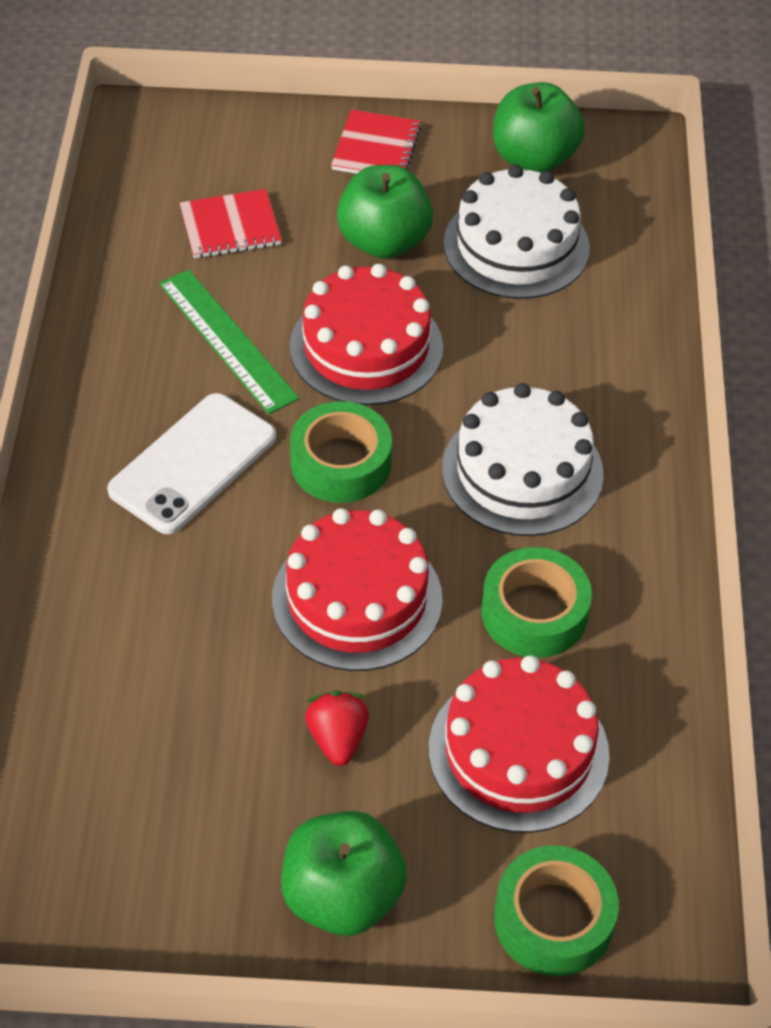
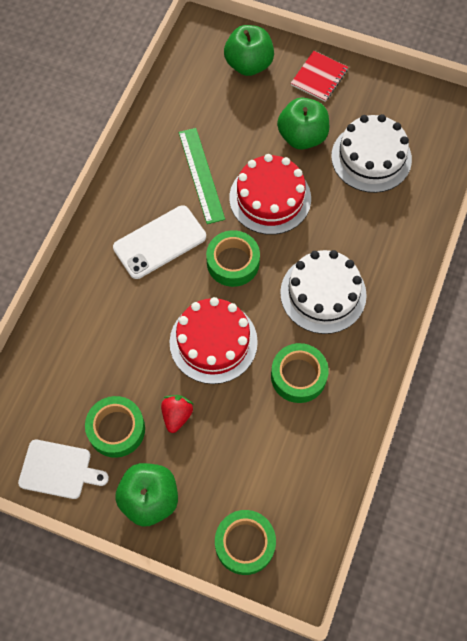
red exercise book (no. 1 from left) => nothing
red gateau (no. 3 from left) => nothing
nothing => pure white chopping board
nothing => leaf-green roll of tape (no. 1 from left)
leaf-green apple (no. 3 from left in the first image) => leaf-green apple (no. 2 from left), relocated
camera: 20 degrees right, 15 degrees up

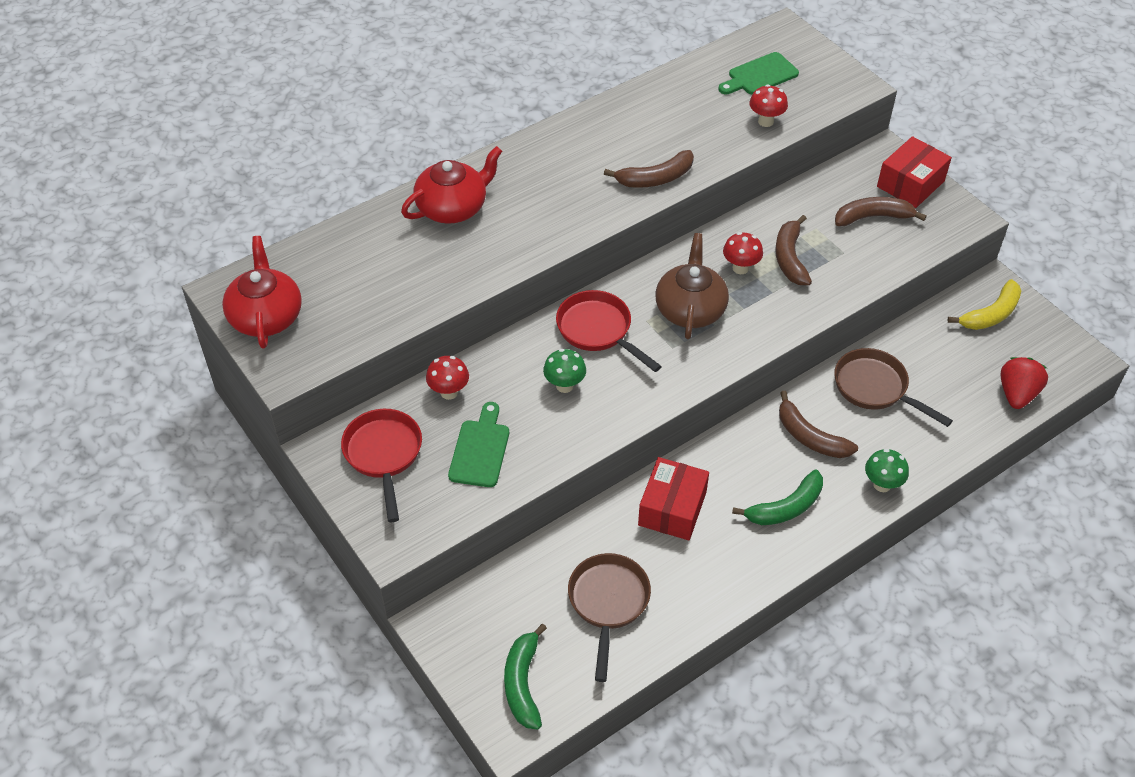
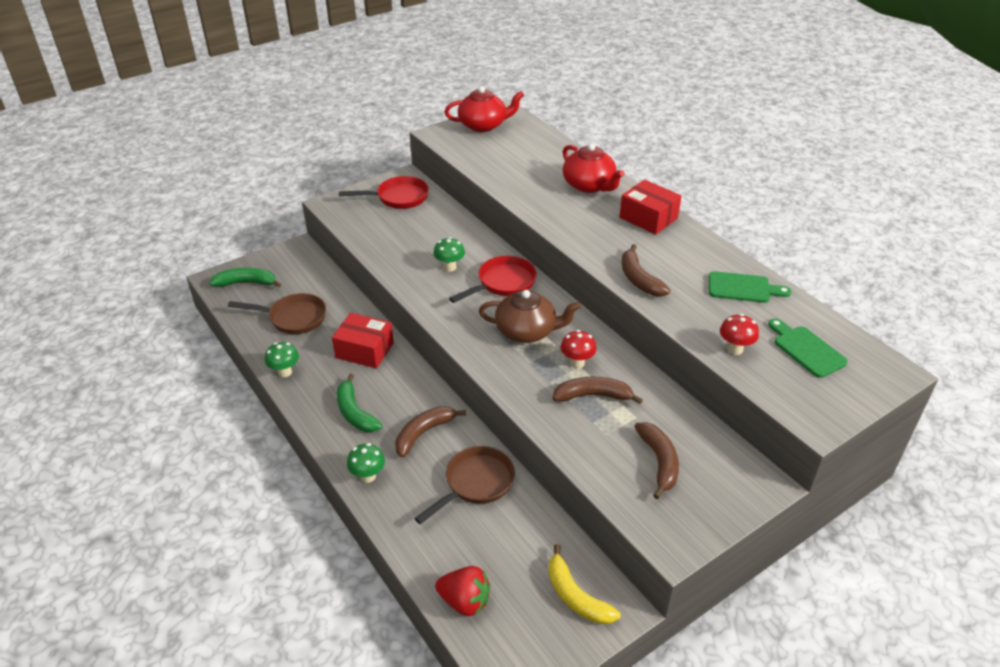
red mushroom (no. 1 from left) => nothing
nothing => leaf-green mushroom (no. 1 from left)
leaf-green chopping board (no. 1 from left), relocated
red parcel (no. 2 from left), relocated
camera: 90 degrees right, 10 degrees down

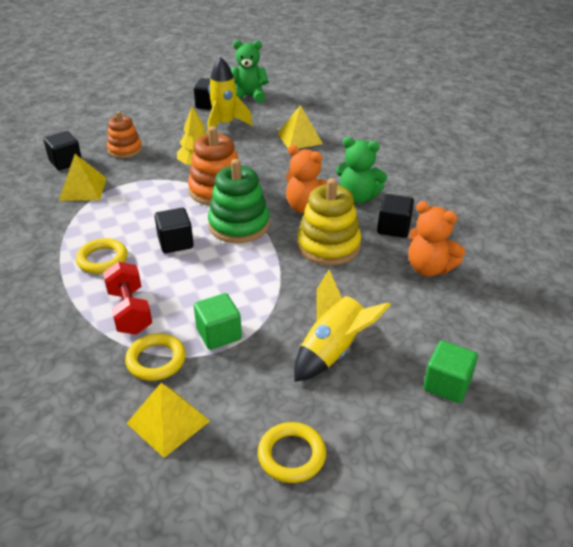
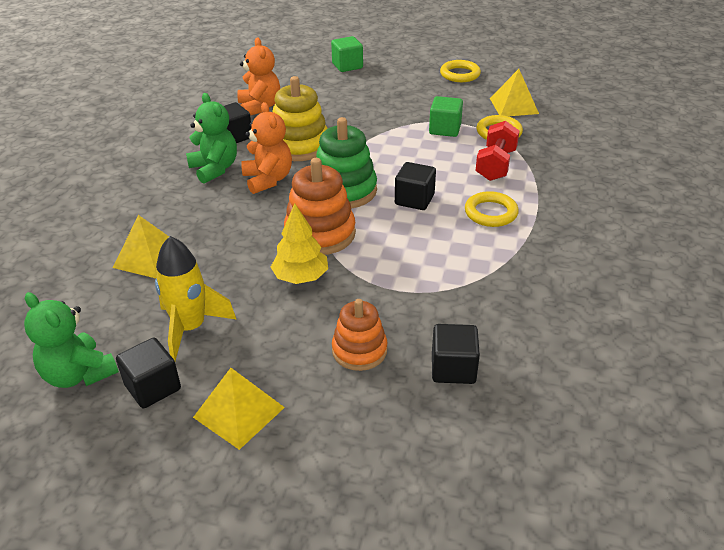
yellow rocket (no. 2 from left) => nothing
yellow solid pyramid (no. 1 from left in the first image) => yellow solid pyramid (no. 2 from left), relocated
camera: 140 degrees left, 0 degrees up

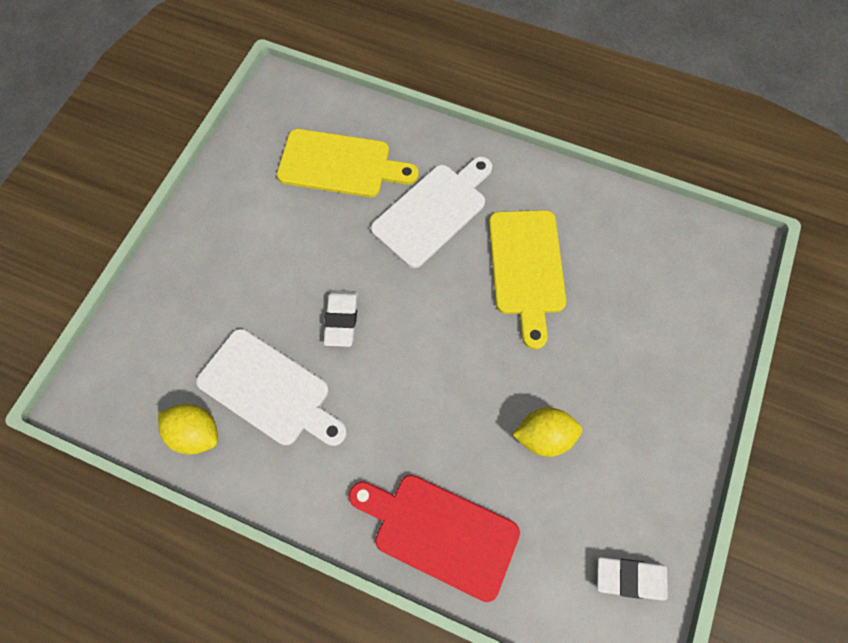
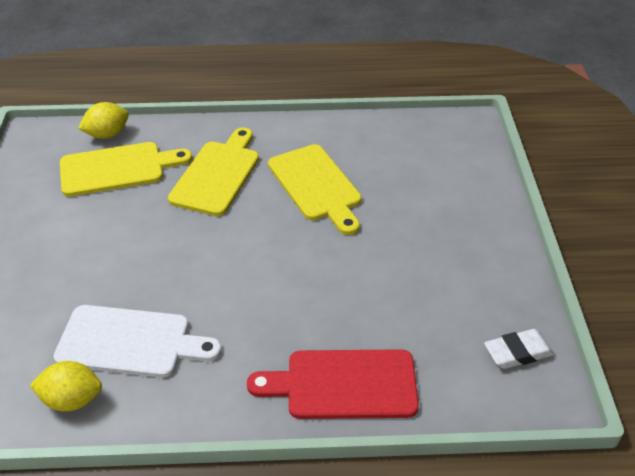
pure white pencil eraser (no. 1 from left) => nothing
yellow lemon (no. 2 from left), relocated
pure white chopping board (no. 2 from left) => yellow chopping board (no. 2 from left)
camera: 25 degrees left, 25 degrees down

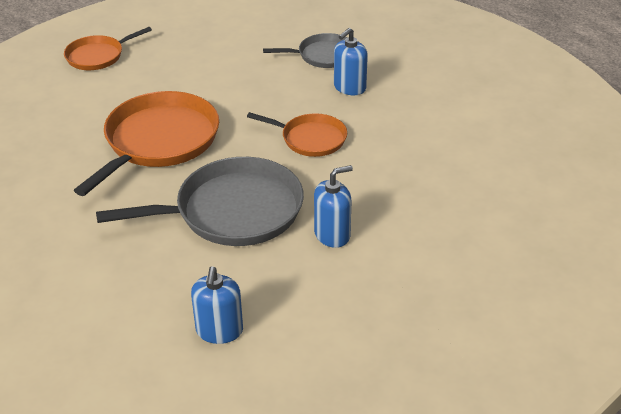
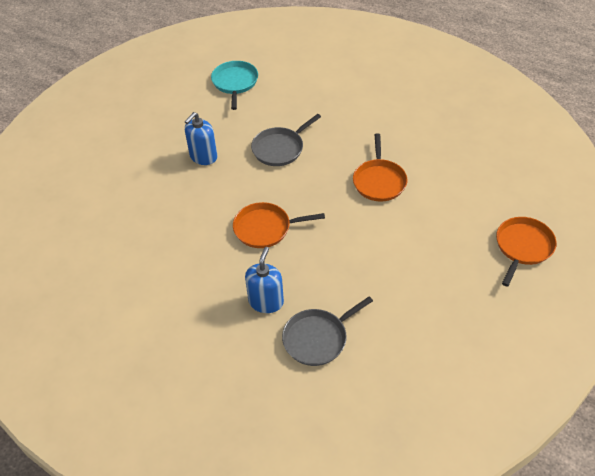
blue soap pump (no. 1 from left) => turquoise frying pan
orange-coloured frying pan (no. 2 from left), x0.56
grey frying pan (no. 1 from left), x0.56
camera: 155 degrees right, 10 degrees up

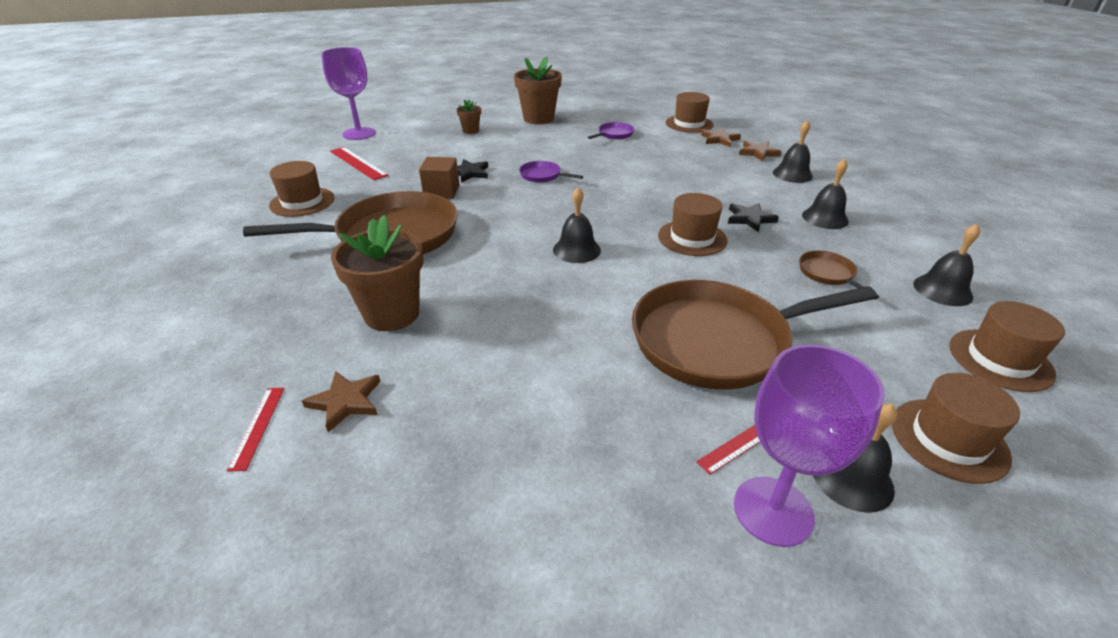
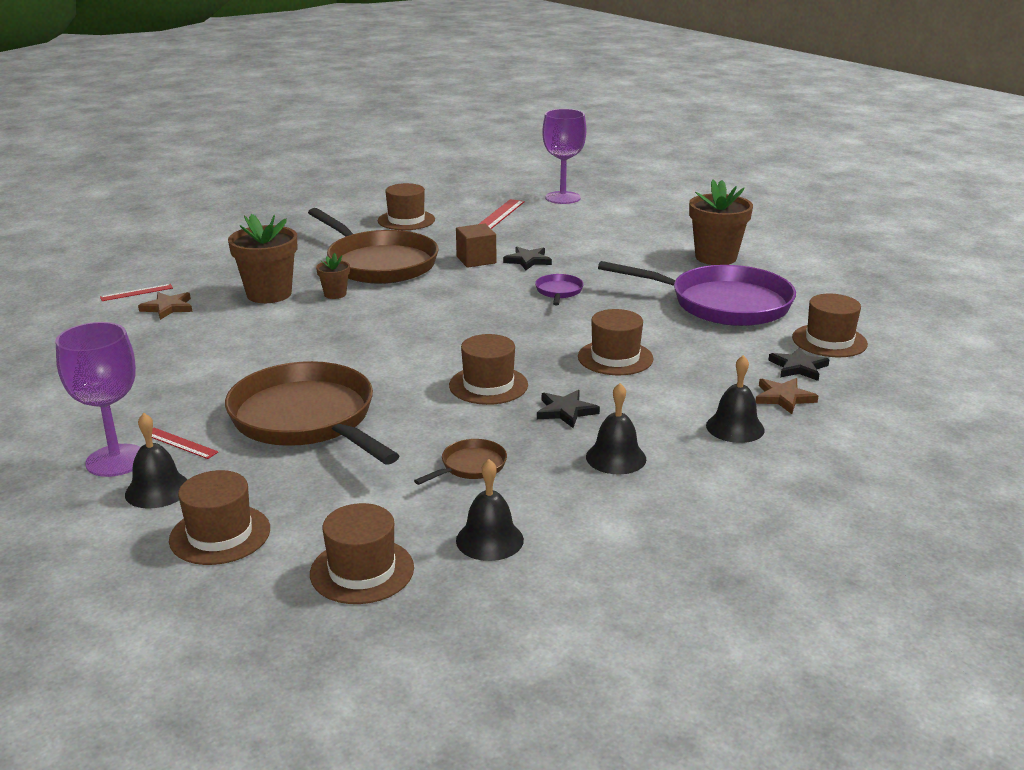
black bell (no. 1 from left) => nothing
nothing => dark brown top hat (no. 5 from left)
dark brown plant pot (no. 2 from left), relocated
dark brown five-pointed star (no. 2 from left) => black five-pointed star (no. 3 from left)
royal purple frying pan (no. 2 from left), x2.40
camera: 65 degrees right, 10 degrees down

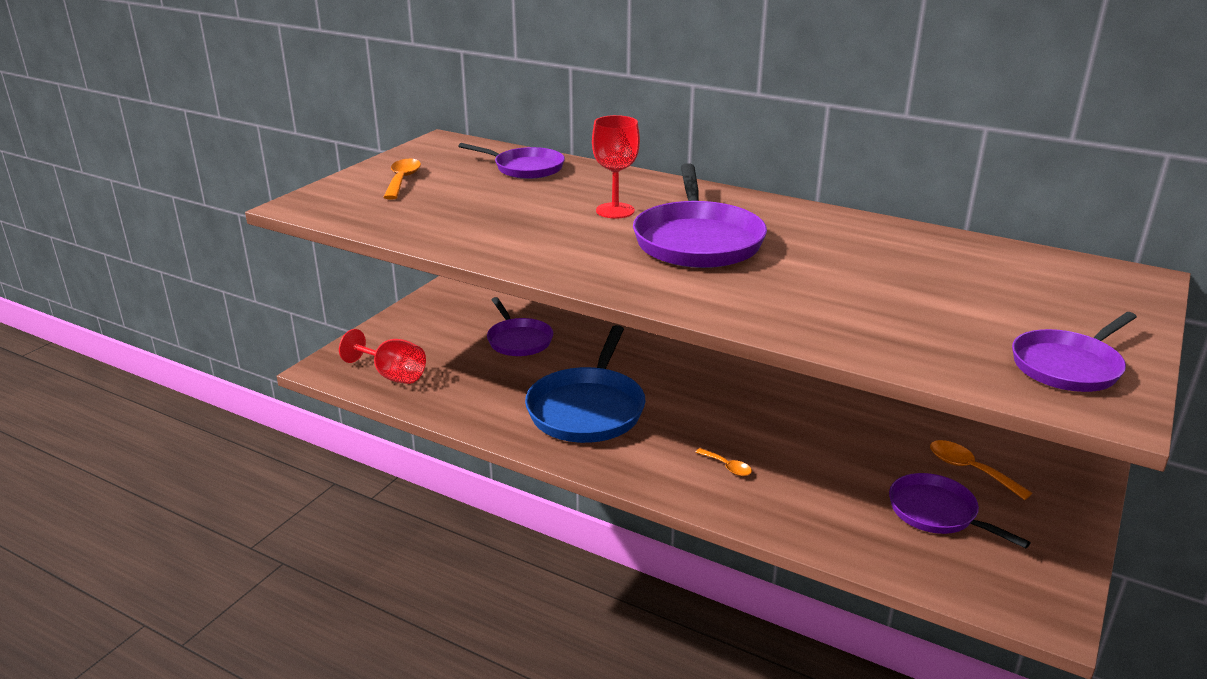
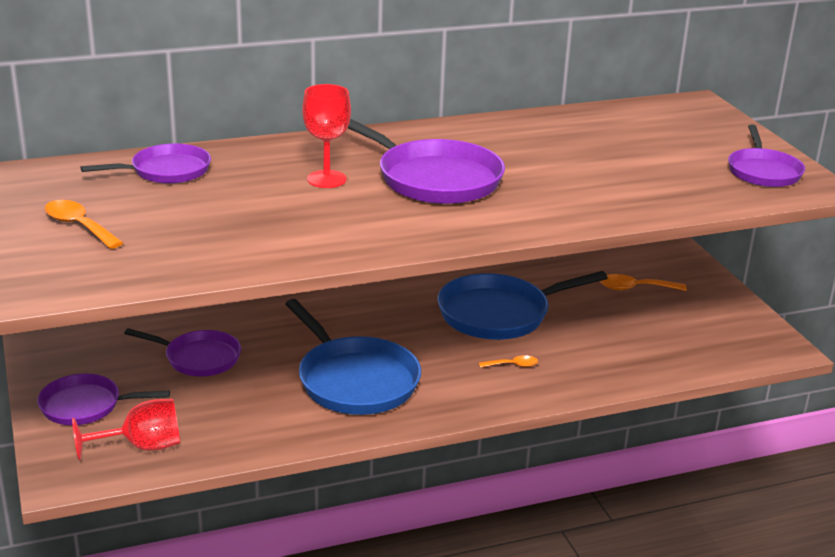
nothing => blue frying pan (no. 2 from left)
royal purple frying pan (no. 4 from left in the first image) => royal purple frying pan (no. 1 from left), relocated
camera: 50 degrees left, 0 degrees up

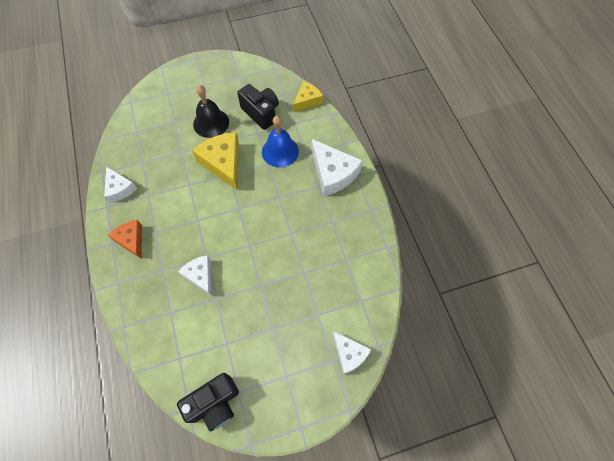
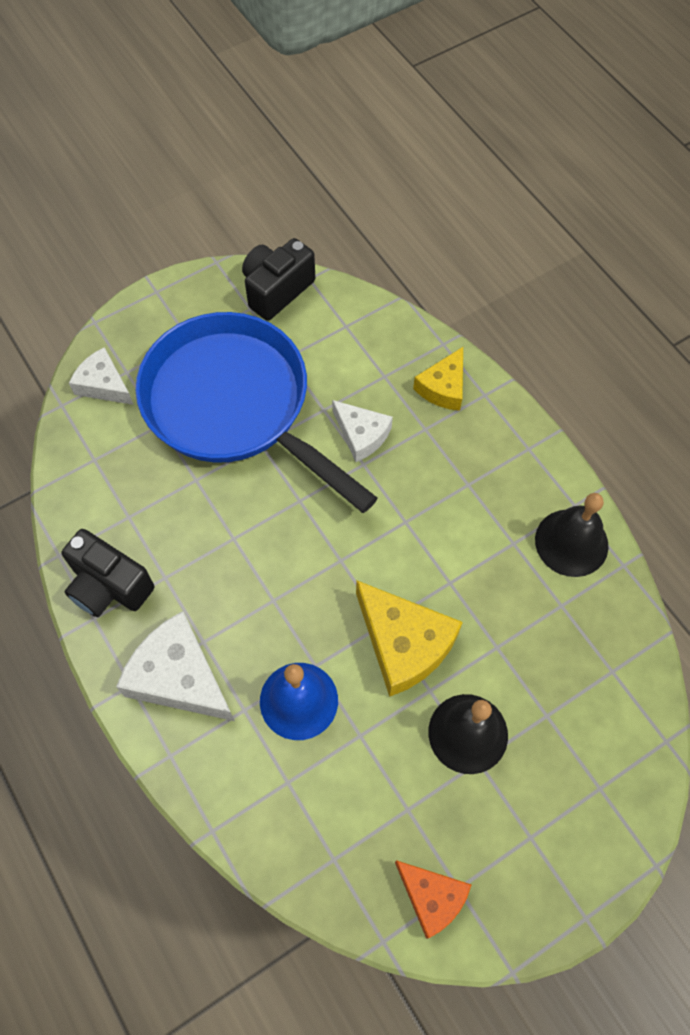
nothing => blue frying pan
orange-coloured cheese, relocated
black photo camera (no. 2 from left in the first image) => black photo camera (no. 1 from left), relocated
yellow cheese (no. 2 from left), relocated
pure white cheese (no. 1 from left) => black bell (no. 2 from left)
camera: 165 degrees right, 0 degrees up

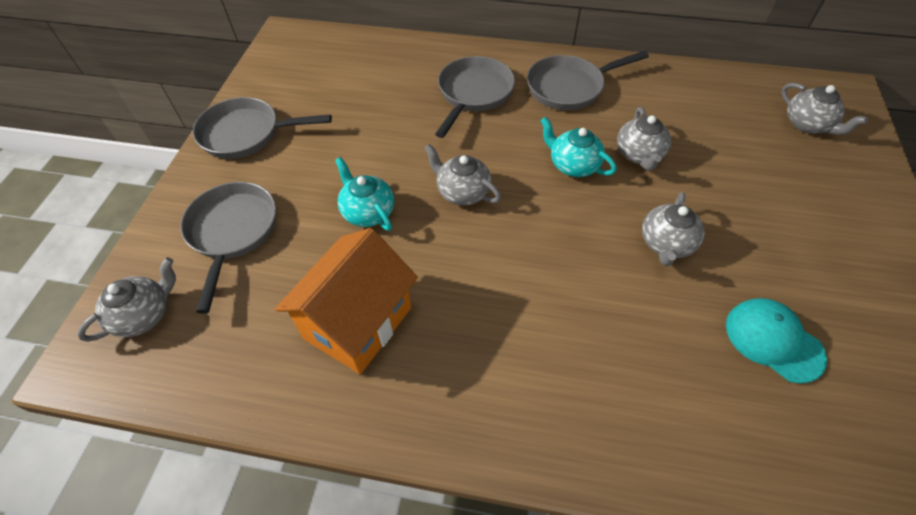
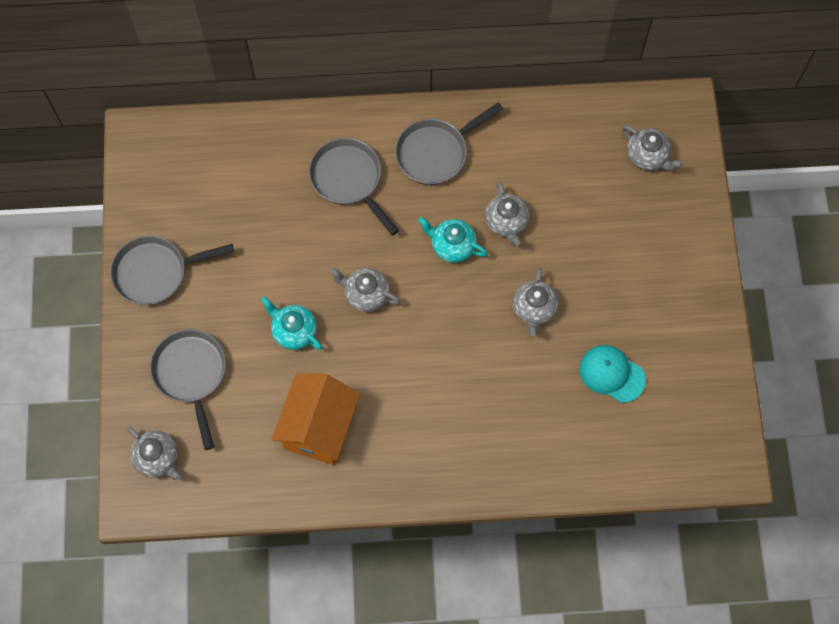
grey china teapot (no. 1 from left), 105 degrees clockwise
grey frying pan (no. 3 from left), 45 degrees counterclockwise
camera: 15 degrees left, 15 degrees up

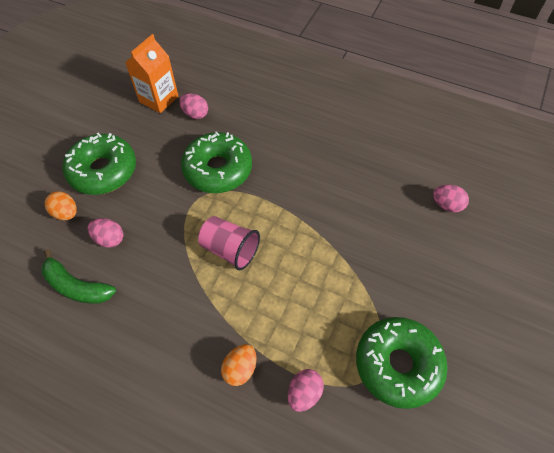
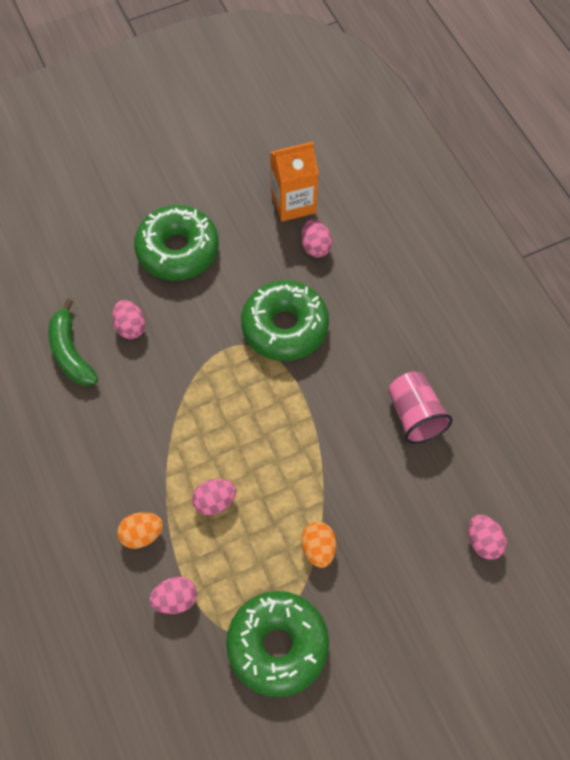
nothing => rosy egg shape (no. 3 from left)
orange-coloured egg shape (no. 1 from left in the first image) => orange-coloured egg shape (no. 2 from left), relocated
rosy beaker, relocated
camera: 40 degrees right, 5 degrees up

